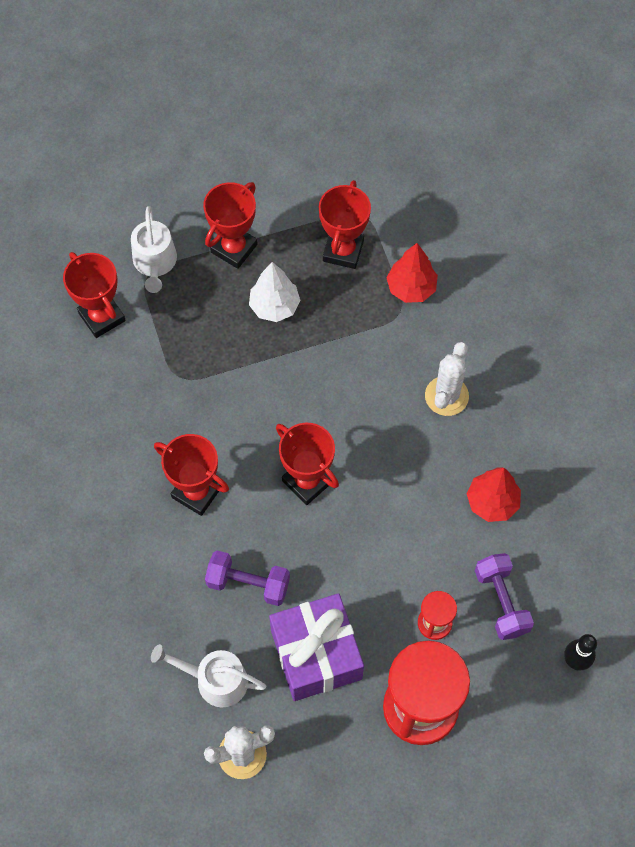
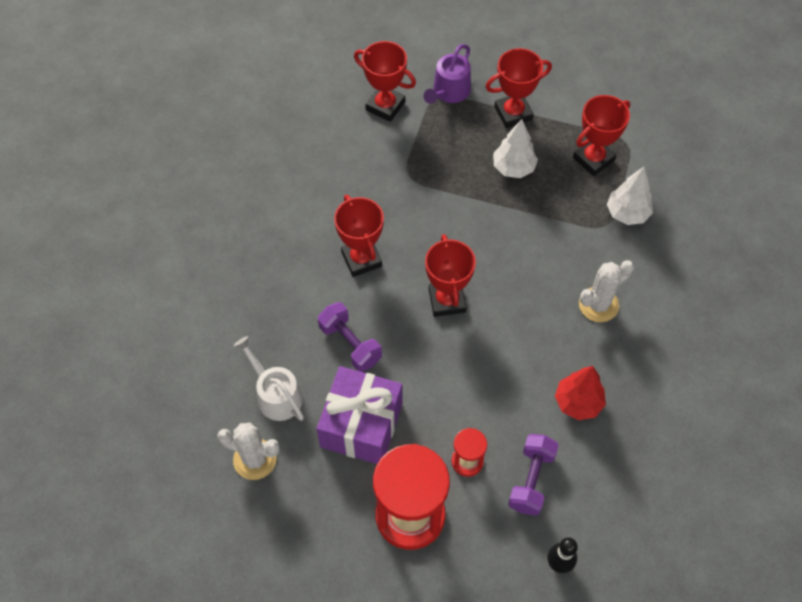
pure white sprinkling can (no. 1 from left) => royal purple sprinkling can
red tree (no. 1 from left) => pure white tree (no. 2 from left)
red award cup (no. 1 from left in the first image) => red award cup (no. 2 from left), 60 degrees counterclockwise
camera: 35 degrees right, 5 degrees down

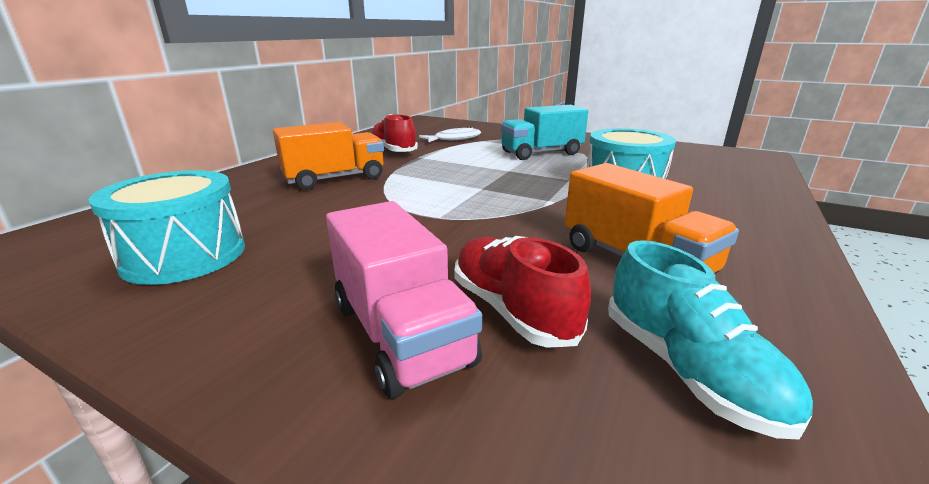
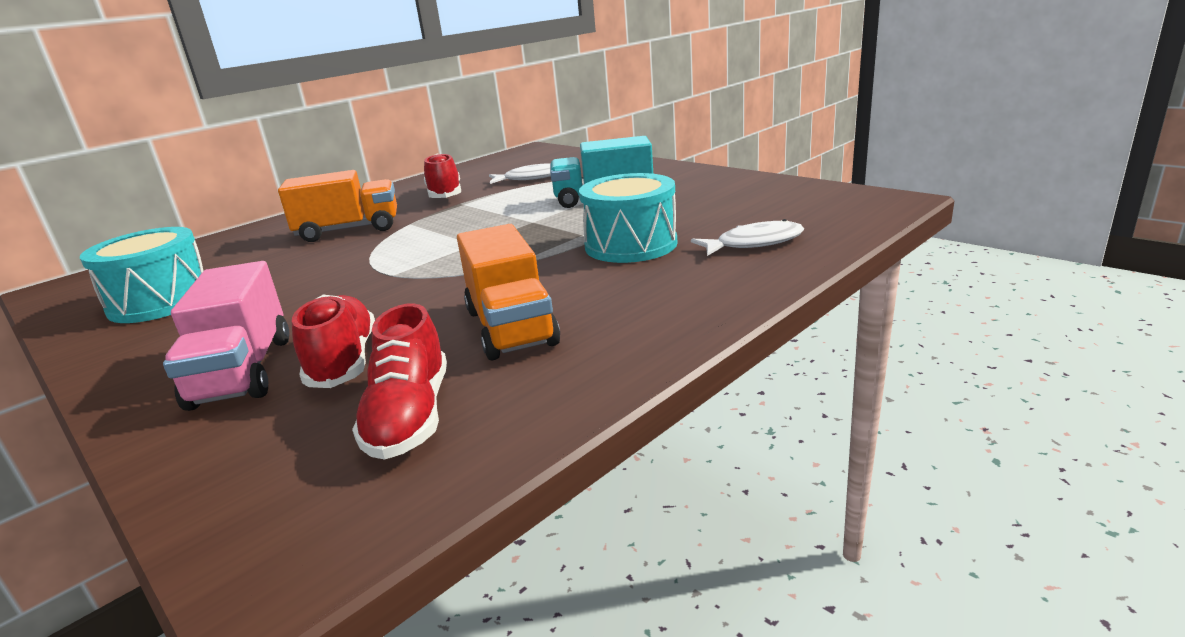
nothing => pure white fish figure (no. 2 from left)
turquoise shoe => red shoe (no. 2 from left)
camera: 20 degrees right, 0 degrees up

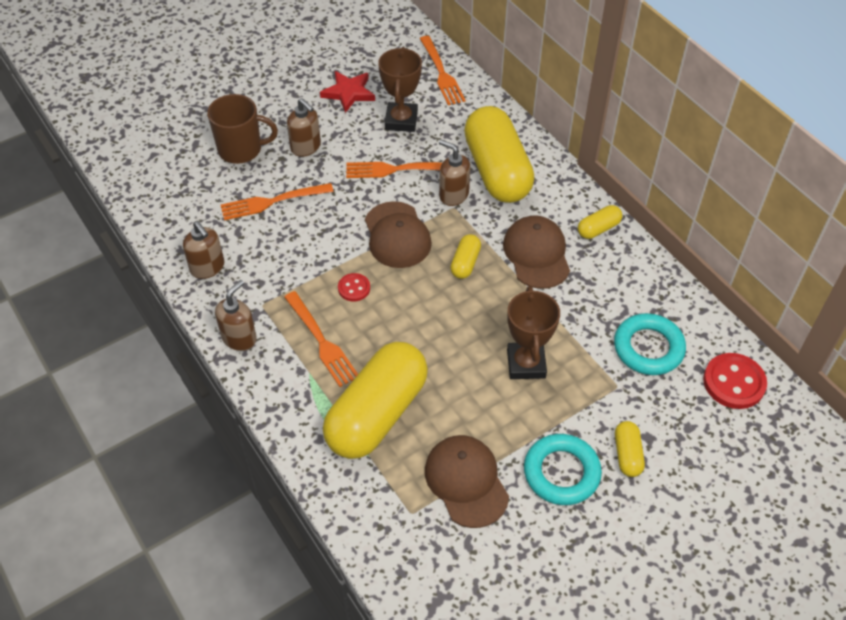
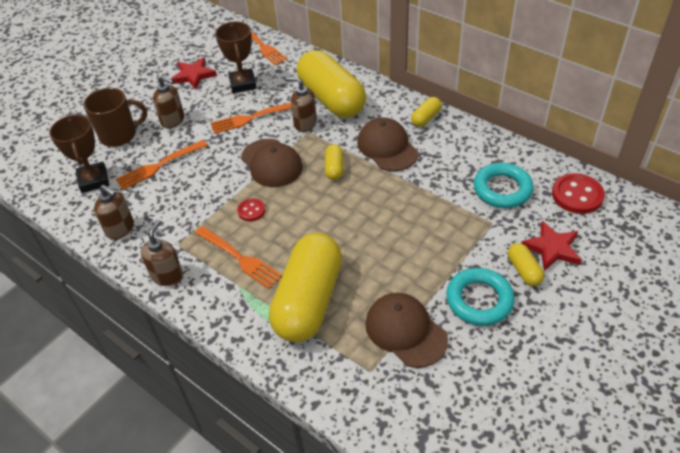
nothing => red five-pointed star (no. 2 from left)
dark brown award cup (no. 2 from left in the first image) => dark brown award cup (no. 1 from left), relocated
camera: 15 degrees left, 5 degrees down

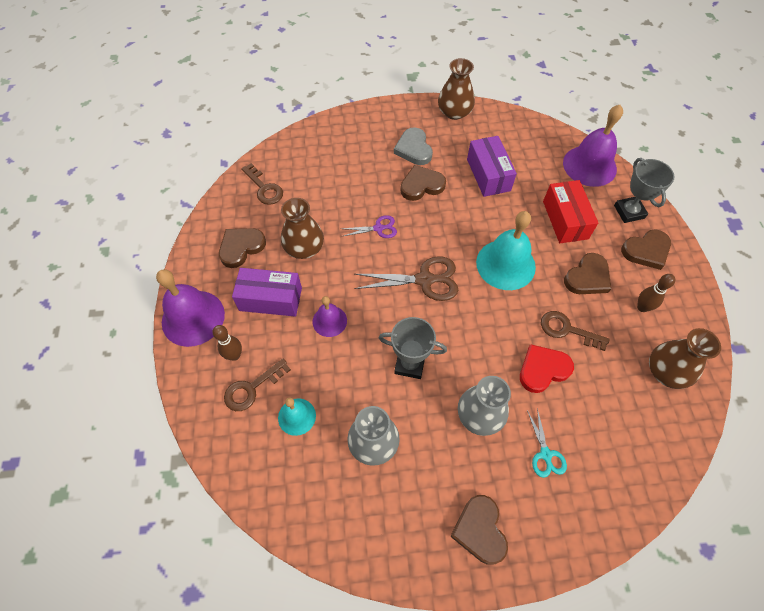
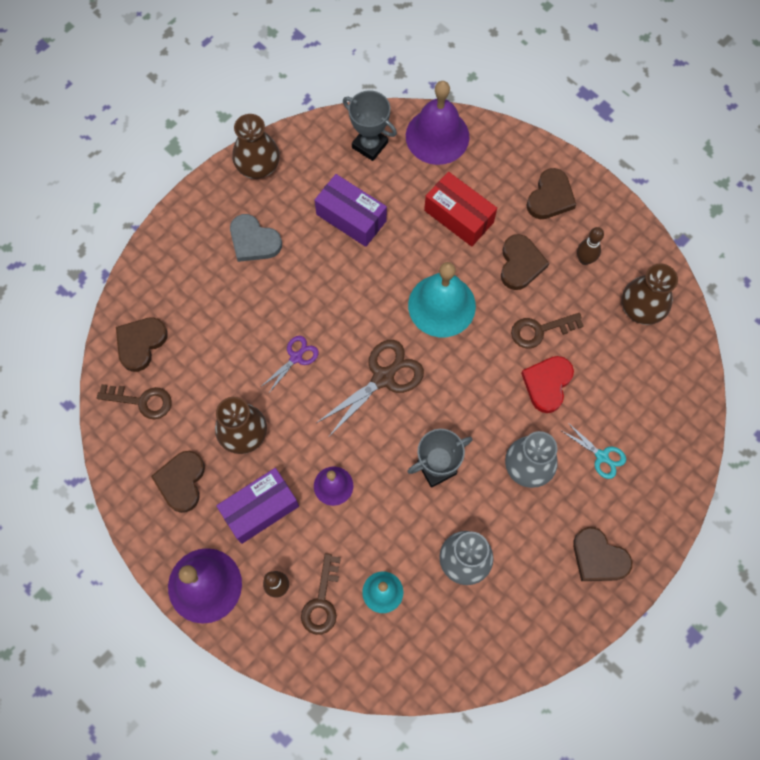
dark brown heart (no. 2 from left in the first image) => dark brown heart (no. 1 from left), relocated
grey award cup (no. 2 from left in the first image) => grey award cup (no. 1 from left), relocated
camera: 40 degrees left, 10 degrees up

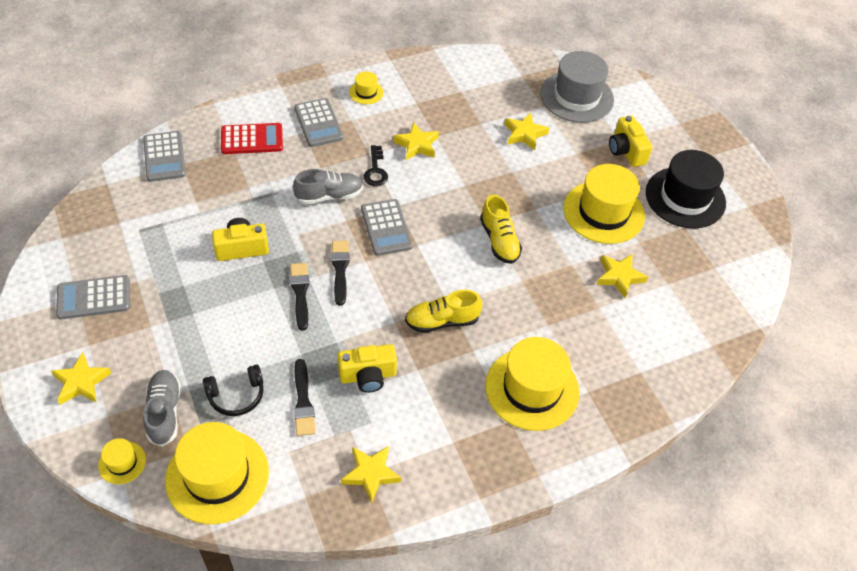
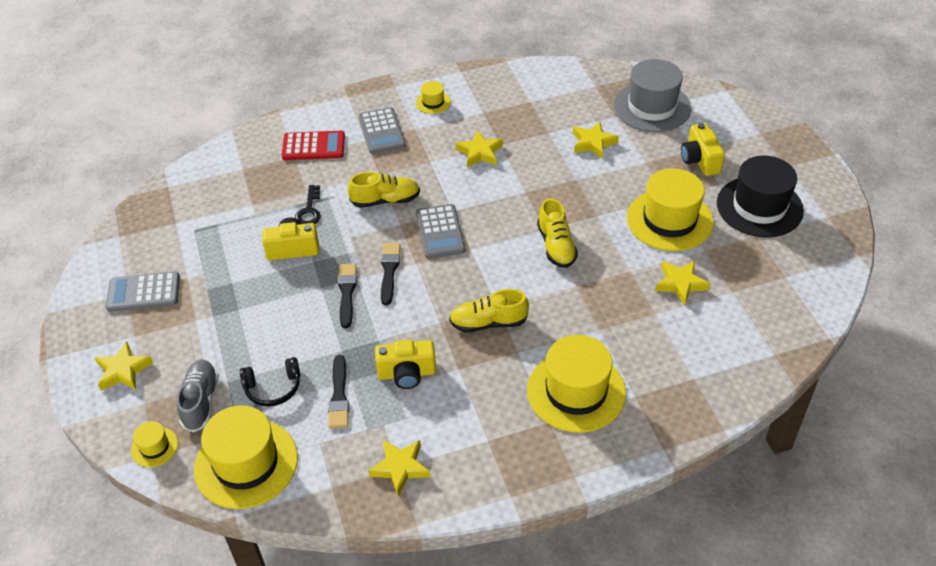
grey adding machine (no. 2 from left) => nothing
black latchkey, relocated
grey shoe (no. 2 from left) => yellow shoe (no. 1 from left)
camera: 10 degrees right, 5 degrees down

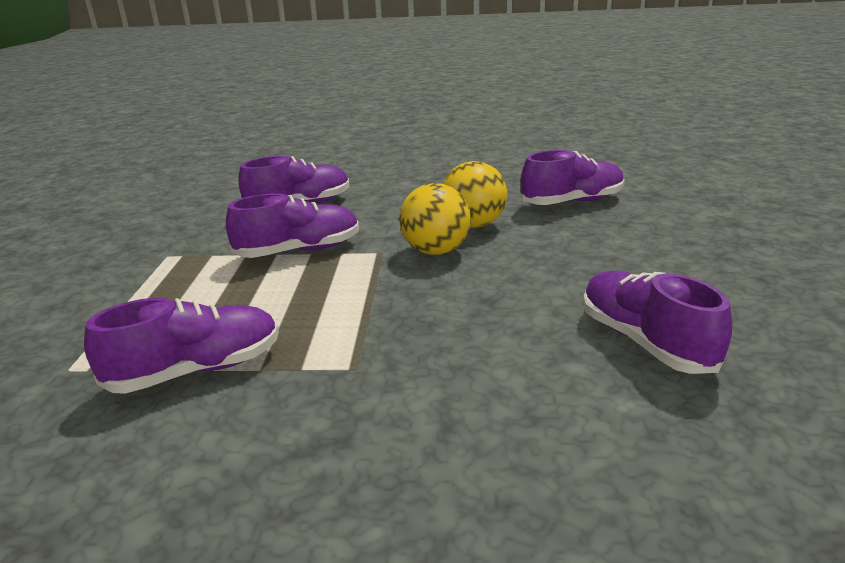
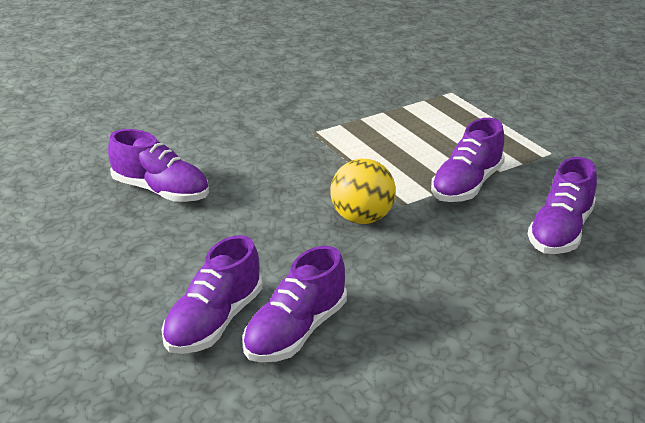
yellow sphere (no. 2 from left) => nothing
royal purple shoe (no. 1 from left in the first image) => royal purple shoe (no. 2 from left), relocated
camera: 145 degrees right, 5 degrees up

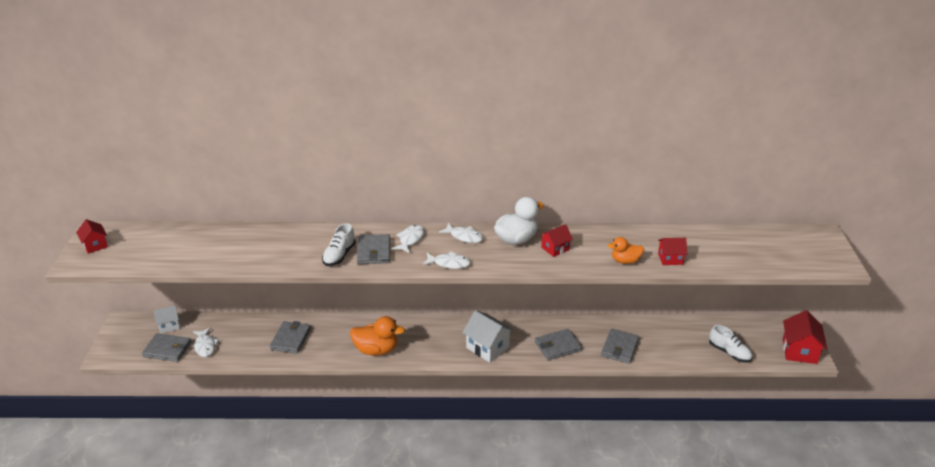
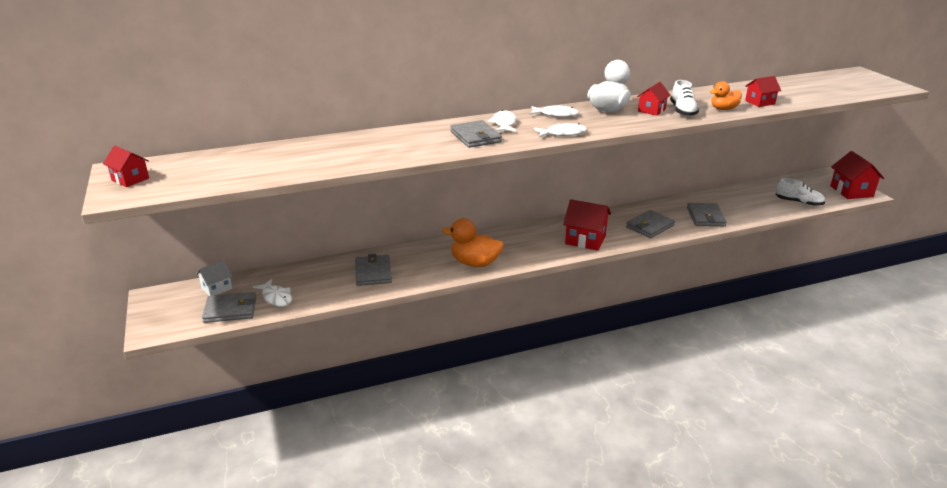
pure white shoe (no. 1 from left), relocated
pure white cottage (no. 2 from left) => red cottage (no. 2 from left)
orange-coloured duck (no. 1 from left), 150 degrees counterclockwise
camera: 20 degrees left, 5 degrees down

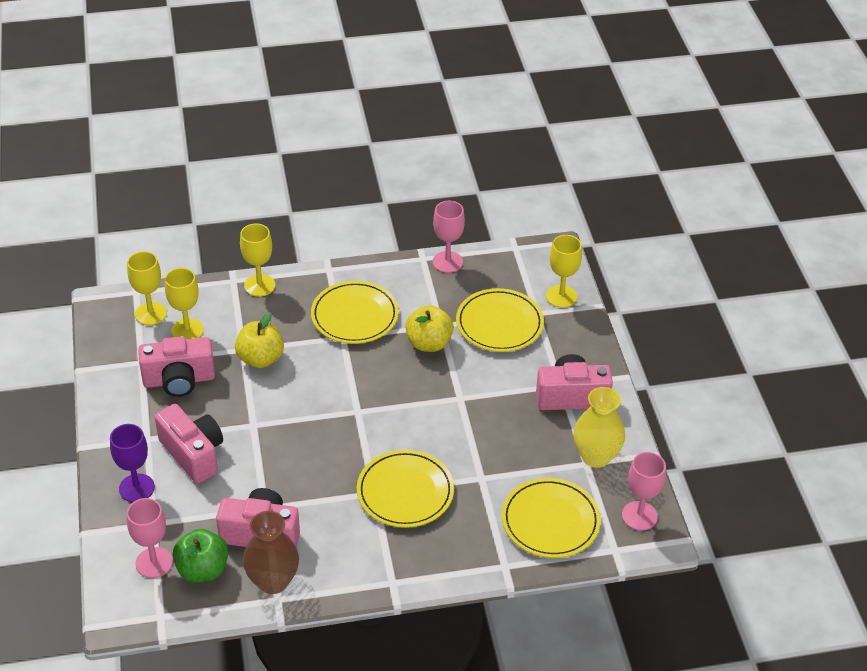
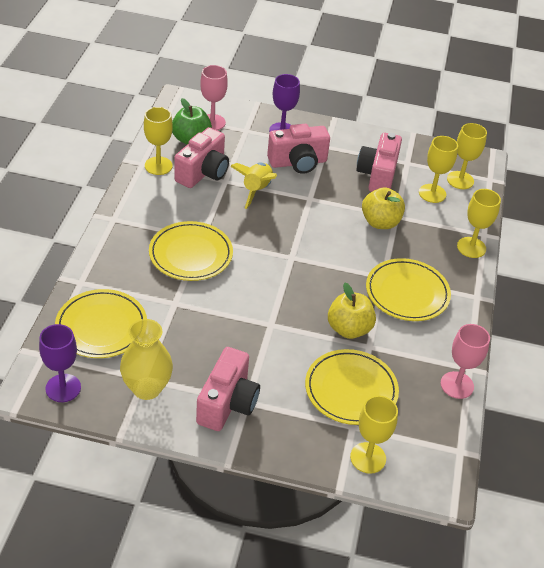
nothing => yellow rocket
dark brown flower vase => yellow chalice (no. 1 from left)
rosy chalice (no. 3 from left) => royal purple chalice (no. 1 from left)
camera: 110 degrees right, 0 degrees up

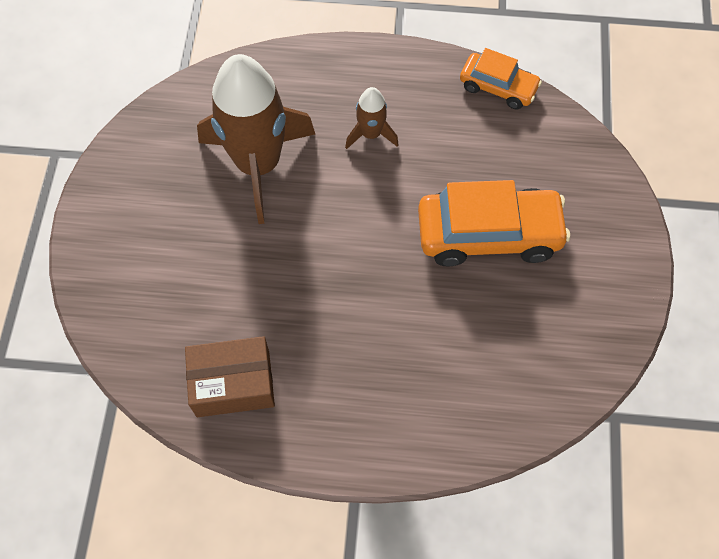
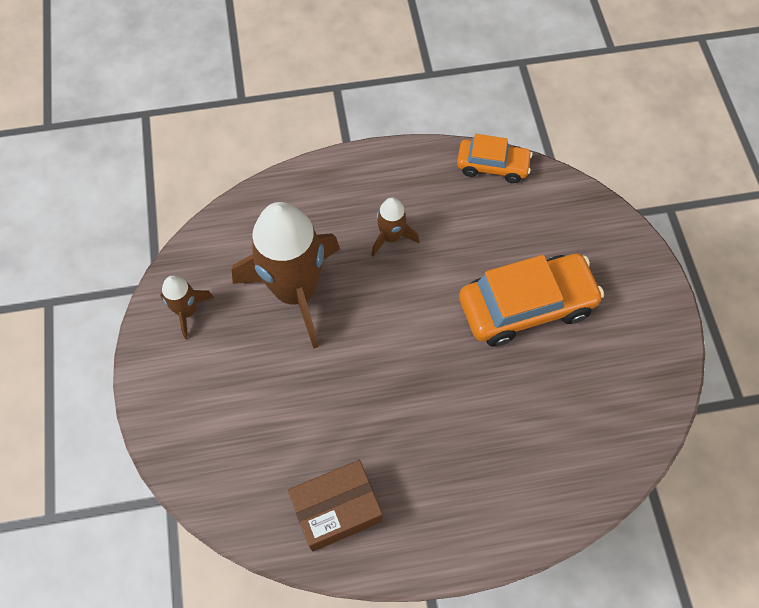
nothing => dark brown rocket (no. 1 from left)
camera: 15 degrees left, 0 degrees up

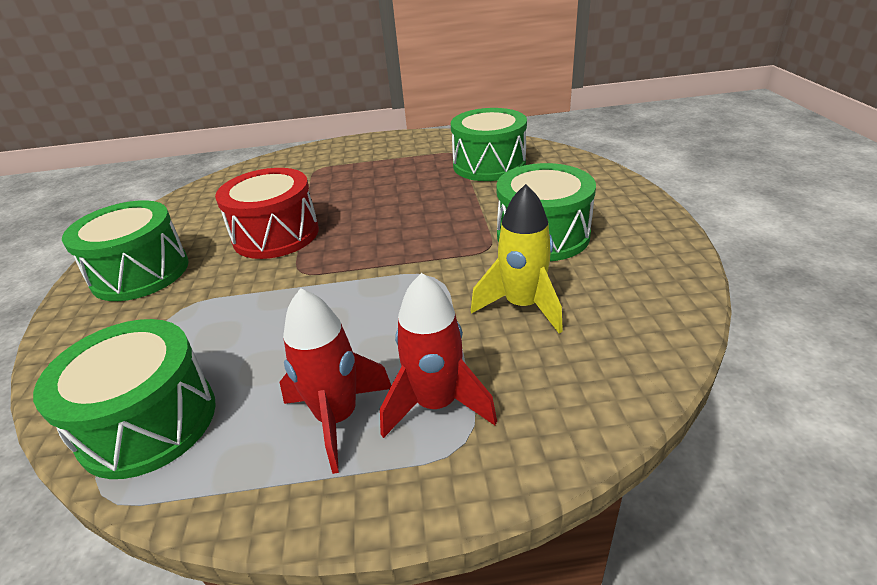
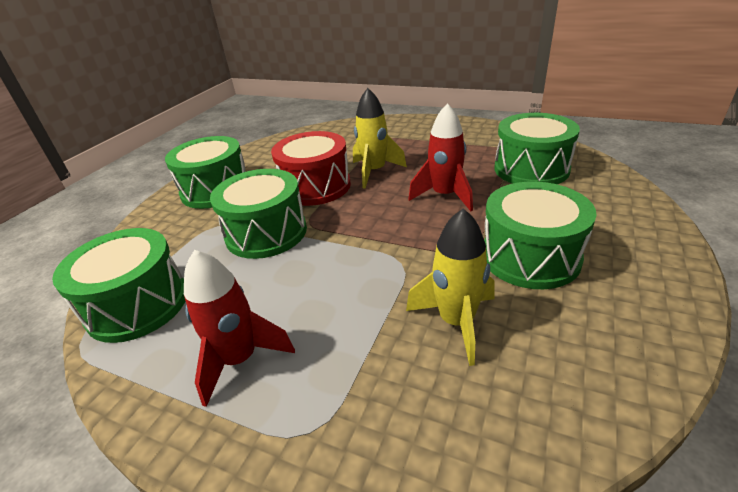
nothing => leaf-green drum (no. 3 from left)
nothing => yellow rocket (no. 1 from left)
red rocket (no. 2 from left), relocated
camera: 30 degrees right, 0 degrees up

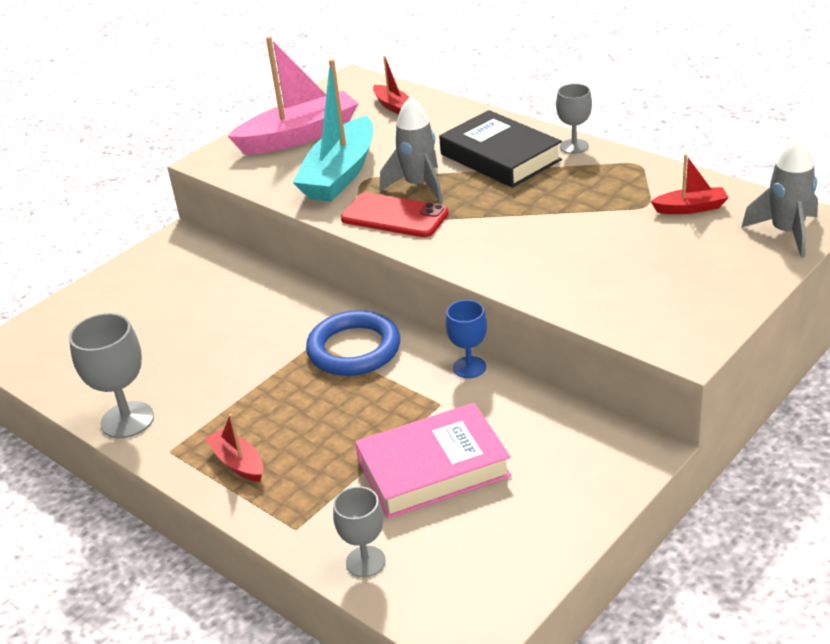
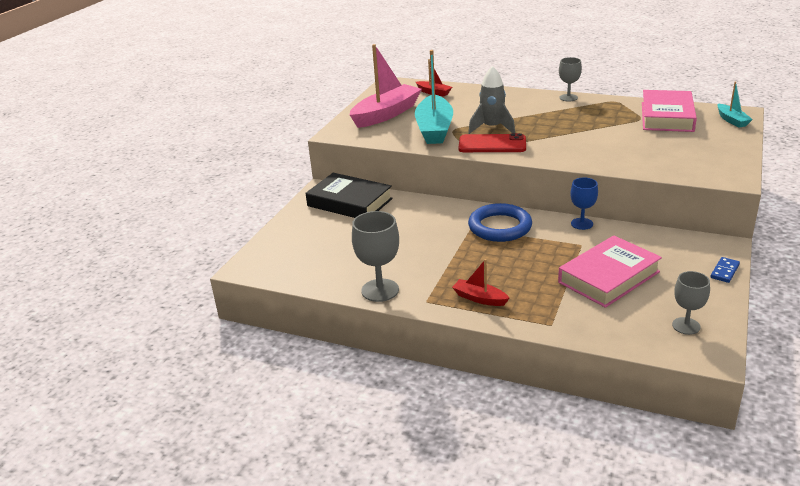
nothing => blue domino piece
grey chalice (no. 2 from left in the first image) => grey chalice (no. 3 from left), relocated
black hardcover, relocated
red sailboat (no. 3 from left) => rosy hardcover (no. 2 from left)
grey rocket (no. 2 from left) => turquoise sailboat (no. 2 from left)
camera: 20 degrees left, 5 degrees down

